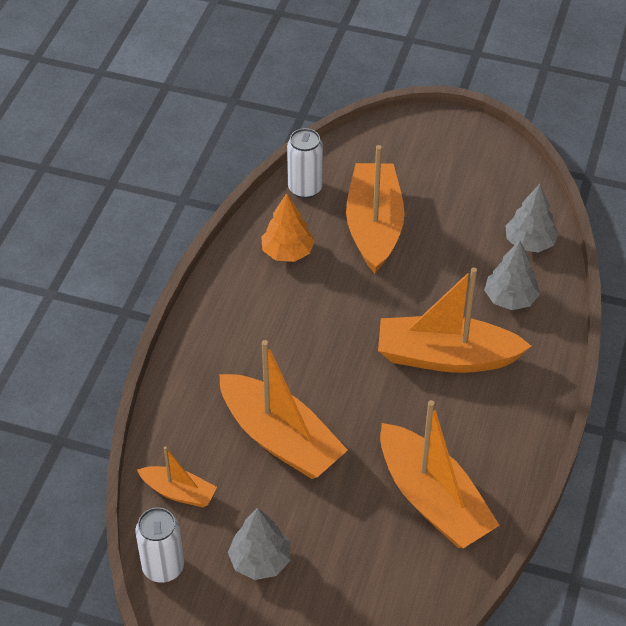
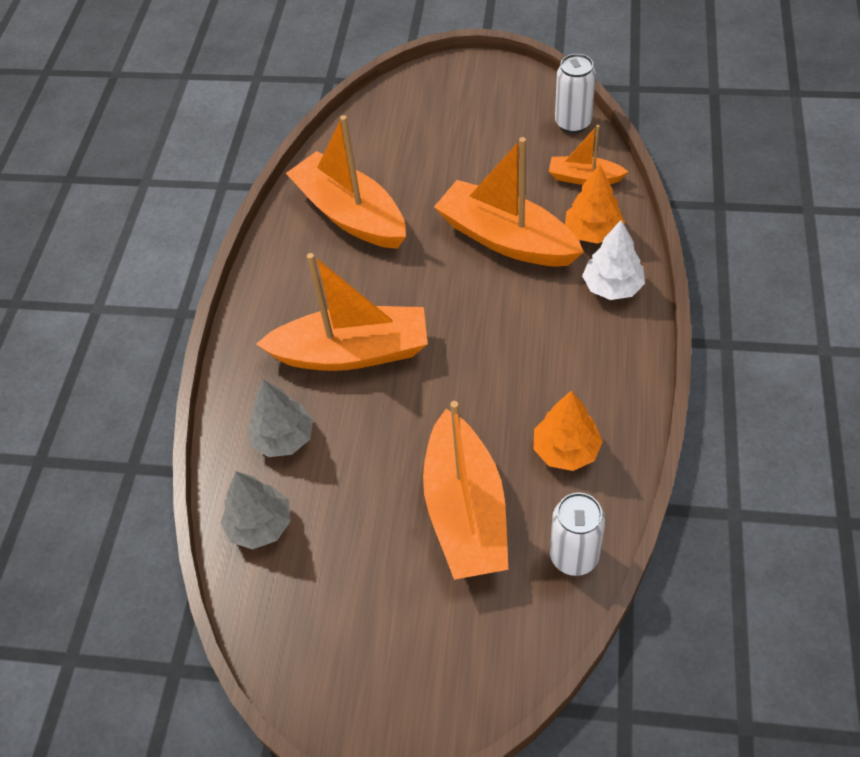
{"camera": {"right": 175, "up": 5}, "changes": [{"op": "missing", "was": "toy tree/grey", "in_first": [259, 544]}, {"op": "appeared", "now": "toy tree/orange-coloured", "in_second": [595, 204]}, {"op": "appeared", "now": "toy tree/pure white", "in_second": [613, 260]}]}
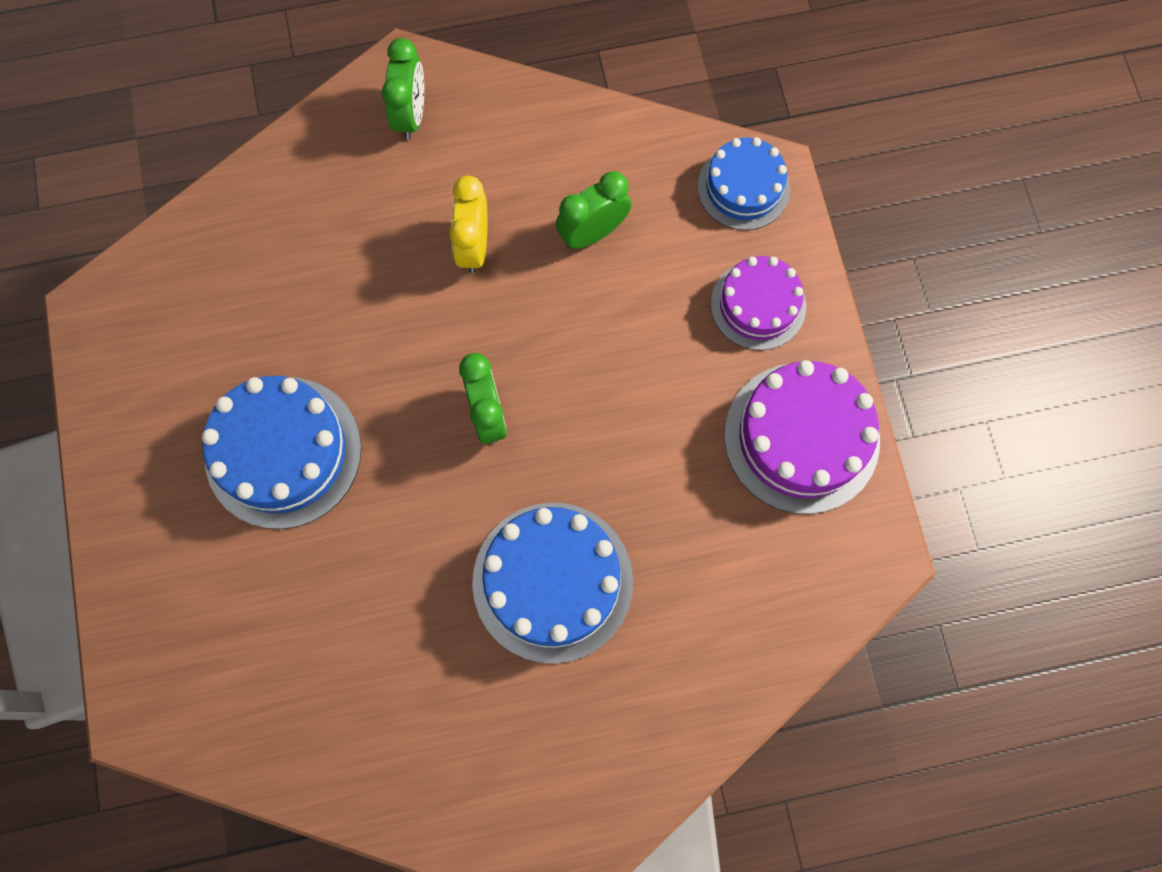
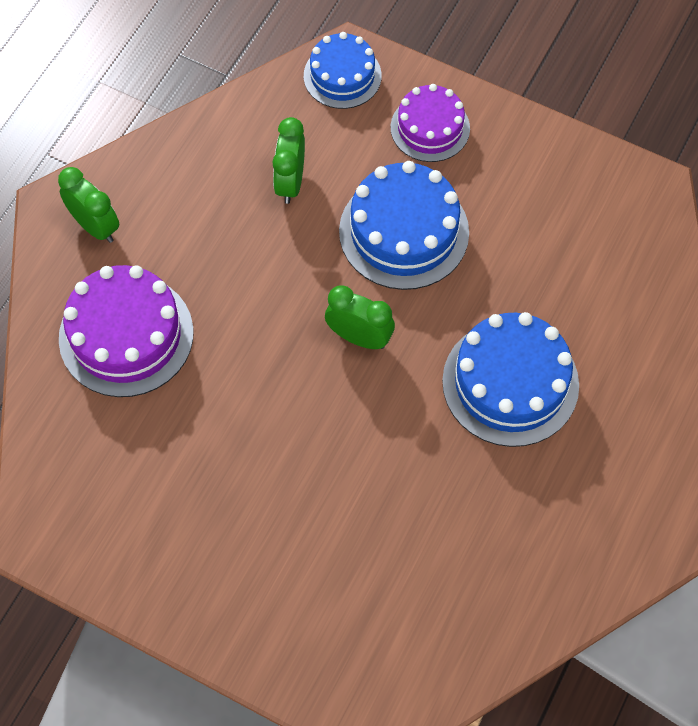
{"camera": {"right": -50, "up": -10}, "changes": [{"op": "missing", "was": "alarm clock/yellow", "in_first": [468, 224]}, {"op": "relocated", "was": "gateau/violet", "in_first": [802, 437], "in_second": [126, 331]}, {"op": "relocated", "was": "gateau/cobalt", "in_first": [281, 452], "in_second": [404, 225]}]}
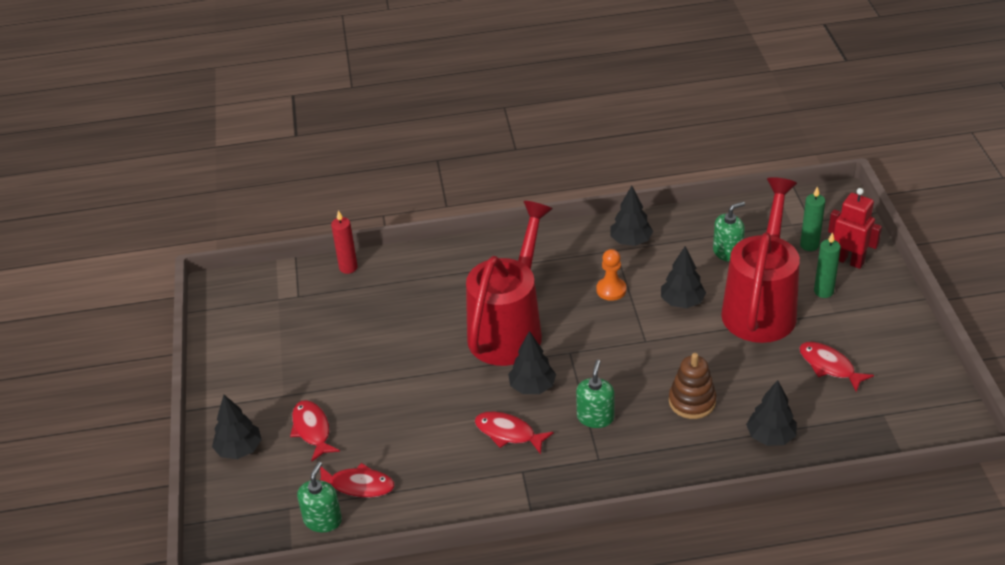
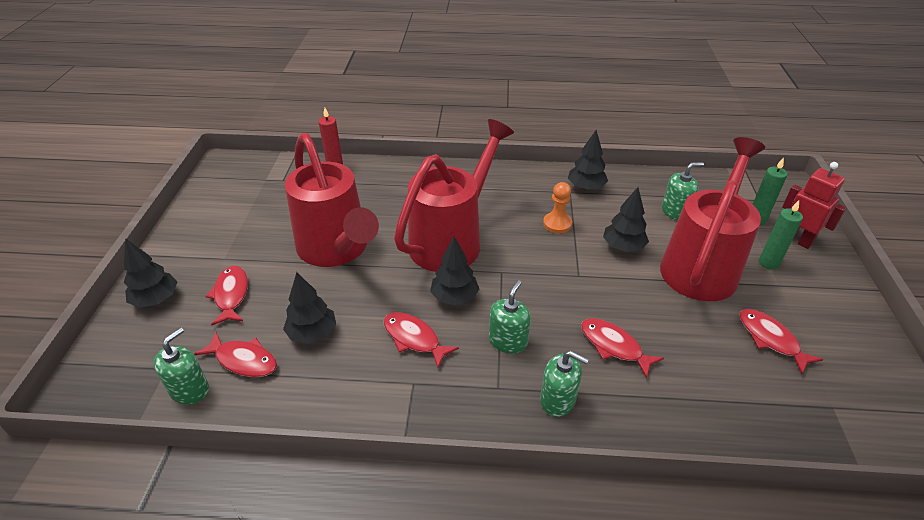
{"camera": {"right": 10, "up": 0}, "changes": [{"op": "exchanged", "was": "stacking rings/russet", "now": "fish figure/crimson", "in_first": [692, 386], "in_second": [622, 348]}, {"op": "relocated", "was": "toy tree/jet-black", "in_first": [771, 413], "in_second": [309, 308]}, {"op": "appeared", "now": "sprinkling can/crimson", "in_second": [332, 200]}, {"op": "appeared", "now": "soap dispenser/leaf-green", "in_second": [564, 384]}]}
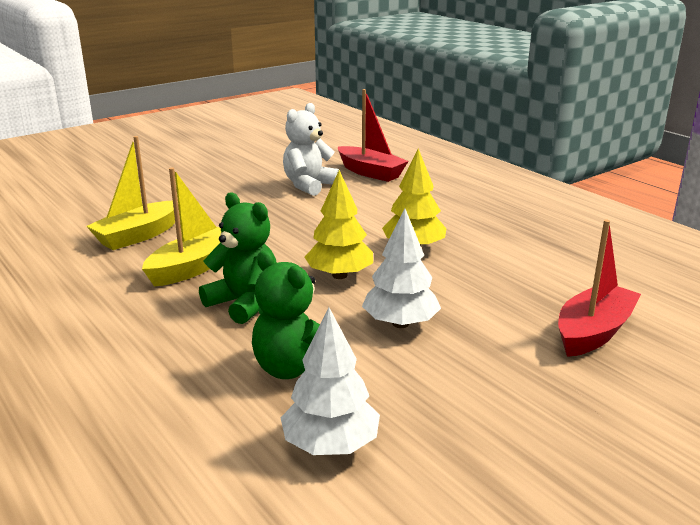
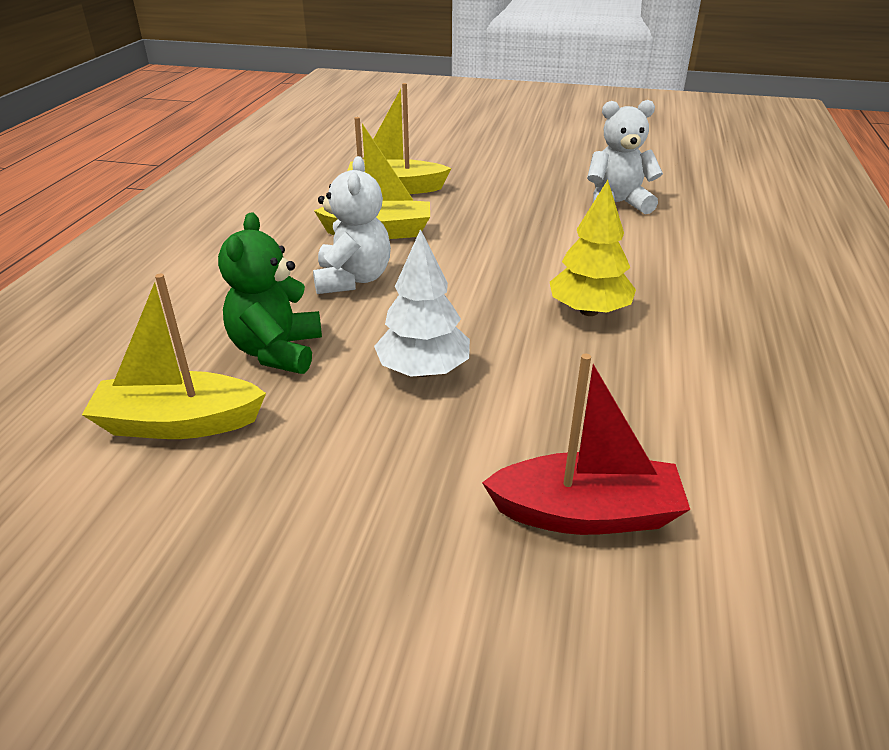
{"camera": {"right": 50, "up": 10}, "changes": [{"op": "missing", "was": "boat/crimson", "in_first": [373, 135]}, {"op": "missing", "was": "toy tree/yellow", "in_first": [339, 224]}, {"op": "colour", "was": "teddy bear/leaf-green", "now": "teddy bear/pure white", "in_first": [238, 258], "in_second": [352, 225]}, {"op": "exchanged", "was": "toy tree/pure white", "now": "boat/yellow", "in_first": [330, 381], "in_second": [174, 356]}]}
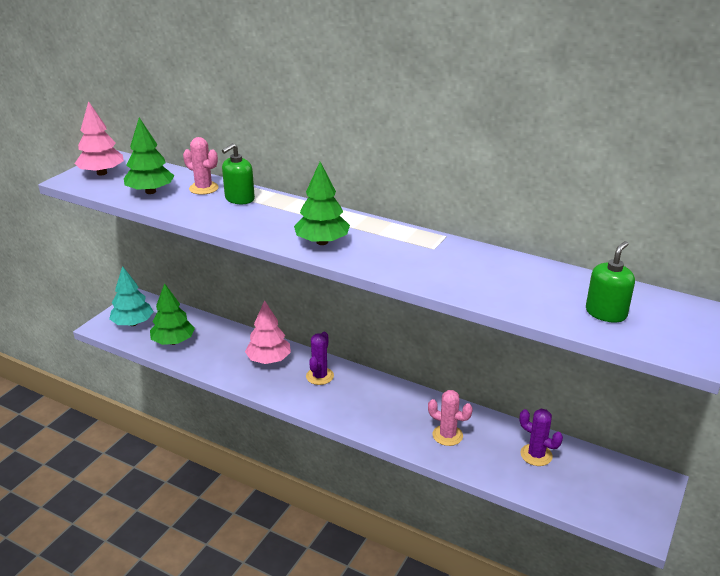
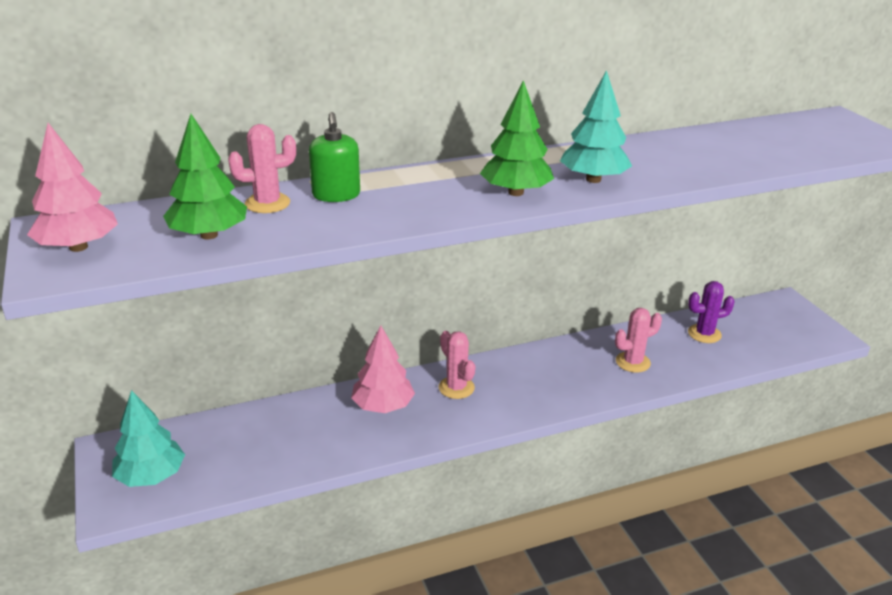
{"camera": {"right": -50, "up": 0}, "changes": [{"op": "missing", "was": "soap dispenser/leaf-green", "in_first": [610, 282]}, {"op": "missing", "was": "toy tree/leaf-green", "in_first": [172, 314]}, {"op": "colour", "was": "saguaro cactus/violet", "now": "saguaro cactus/pink", "in_first": [320, 358], "in_second": [457, 365]}, {"op": "appeared", "now": "toy tree/turquoise", "in_second": [596, 126]}]}
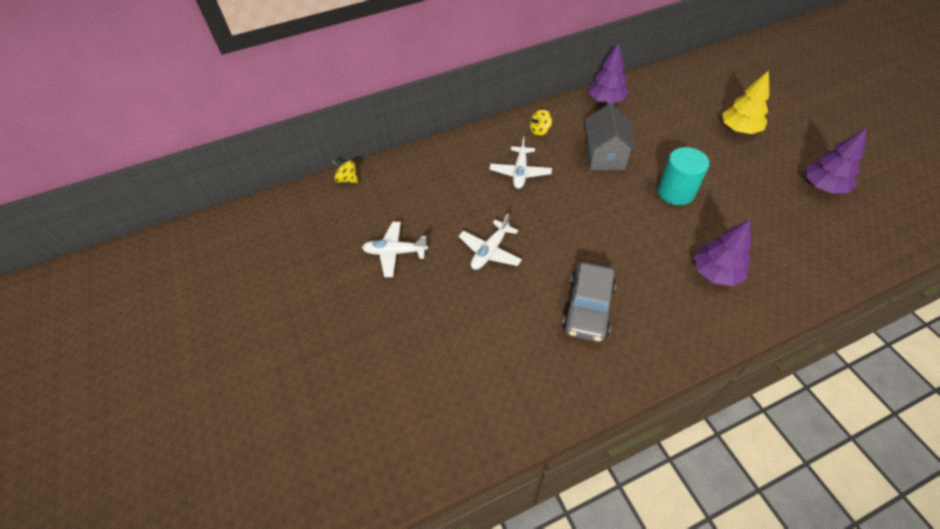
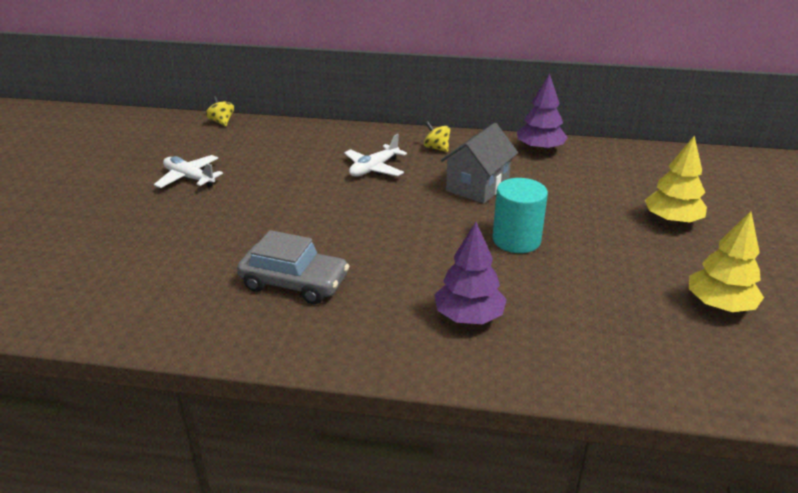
{"camera": {"right": 30, "up": -20}, "changes": [{"op": "spun", "was": "spinning top/yellow", "in_first": [541, 122], "in_second": [437, 136], "clockwise": 45}, {"op": "colour", "was": "toy tree/violet", "now": "toy tree/yellow", "in_first": [836, 161], "in_second": [726, 261]}, {"op": "missing", "was": "toy plane/pure white", "in_first": [490, 241]}, {"op": "spun", "was": "toy car/grey", "in_first": [589, 302], "in_second": [293, 267], "clockwise": -120}]}
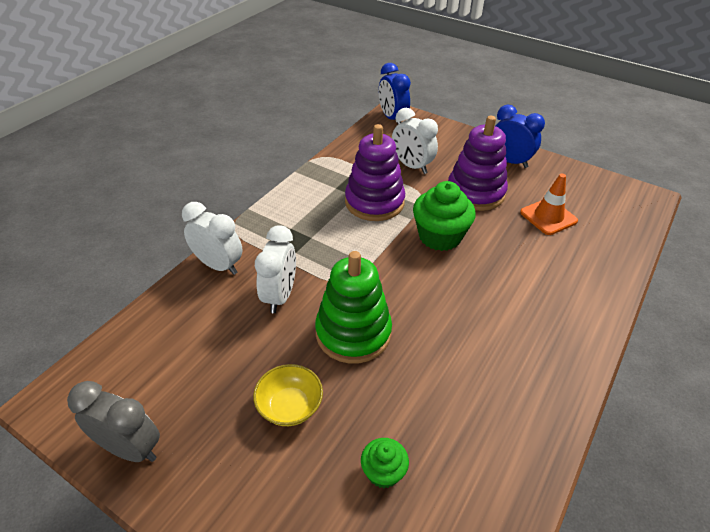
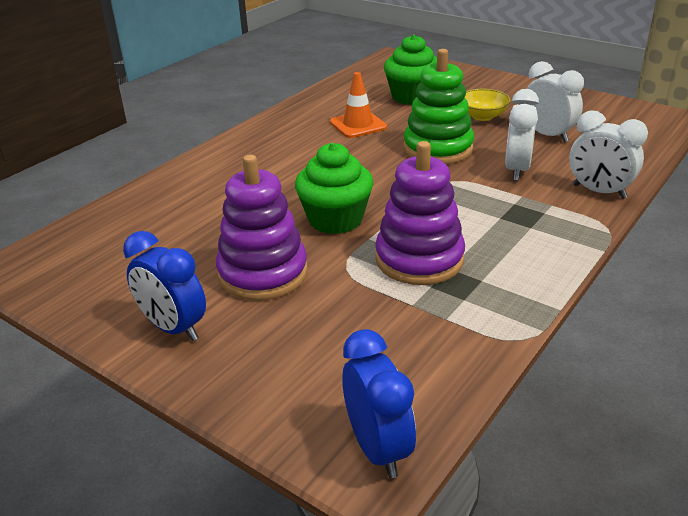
{"camera": {"right": -175, "up": -10}, "changes": [{"op": "relocated", "was": "alarm clock/pure white", "in_first": [415, 141], "in_second": [555, 101]}, {"op": "relocated", "was": "safety cone/orange-coloured", "in_first": [549, 204], "in_second": [358, 105]}, {"op": "missing", "was": "alarm clock/grey", "in_first": [113, 421]}, {"op": "size", "was": "muffin/leaf-green", "in_first": [385, 463], "in_second": [410, 69], "ratio": 1.86}]}
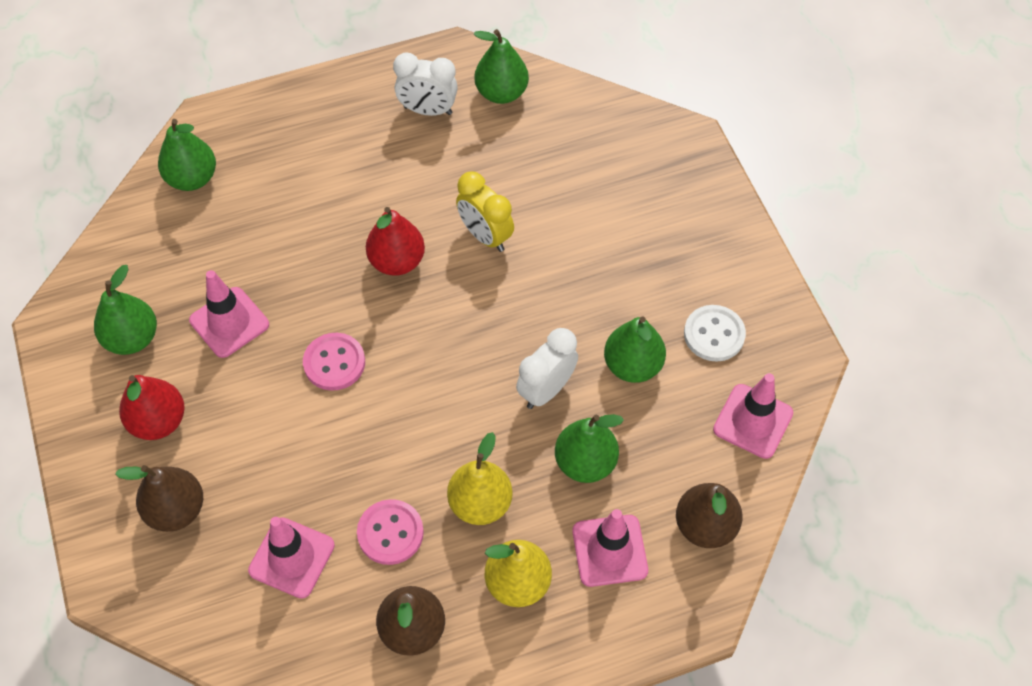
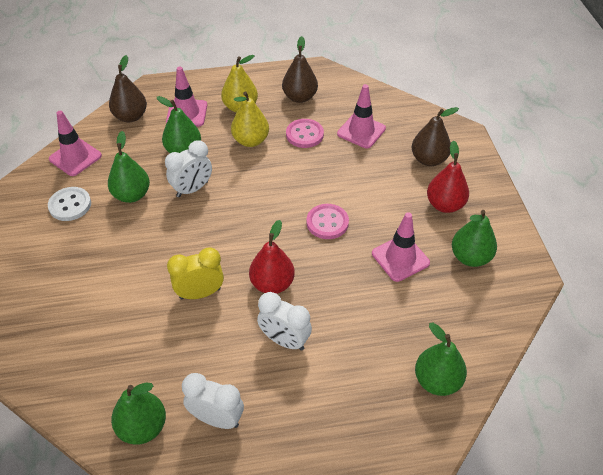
{"camera": {"right": -170, "up": -10}, "changes": [{"op": "spun", "was": "alarm clock/yellow", "in_first": [485, 212], "in_second": [195, 273], "clockwise": -75}, {"op": "appeared", "now": "alarm clock/pure white", "in_second": [284, 321]}]}
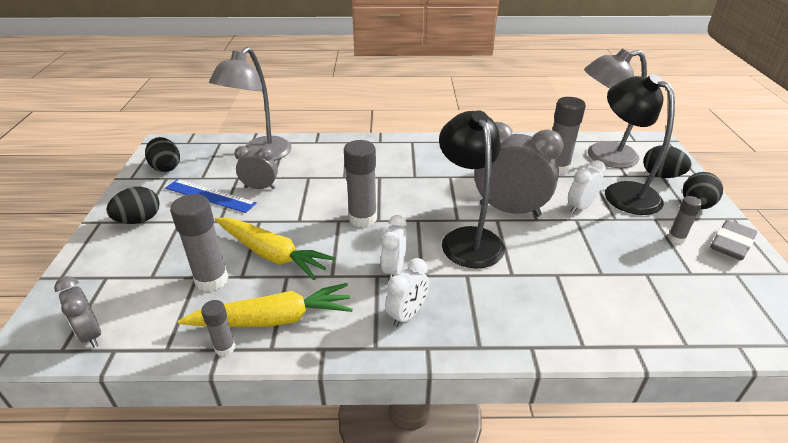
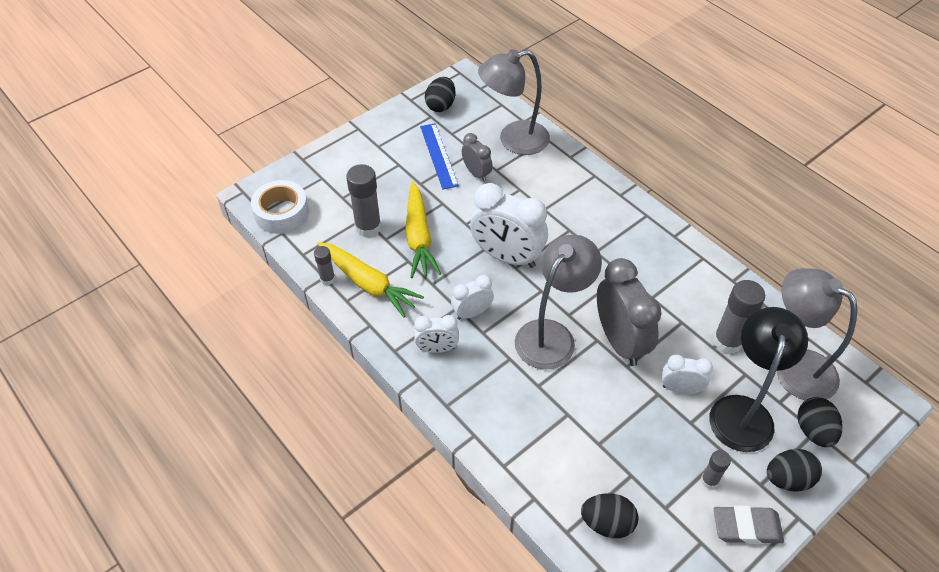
{"camera": {"right": 50, "up": 15}, "changes": [{"op": "colour", "was": "desk lamp/jet-black", "now": "desk lamp/grey", "in_first": [472, 189], "in_second": [558, 302]}, {"op": "exchanged", "was": "stick of glue/grey", "now": "alarm clock/pure white", "in_first": [360, 183], "in_second": [509, 225]}, {"op": "relocated", "was": "egg shape/jet-black", "in_first": [133, 205], "in_second": [609, 515]}, {"op": "exchanged", "was": "alarm clock/grey", "now": "sticky tape/pure white", "in_first": [77, 311], "in_second": [280, 207]}]}
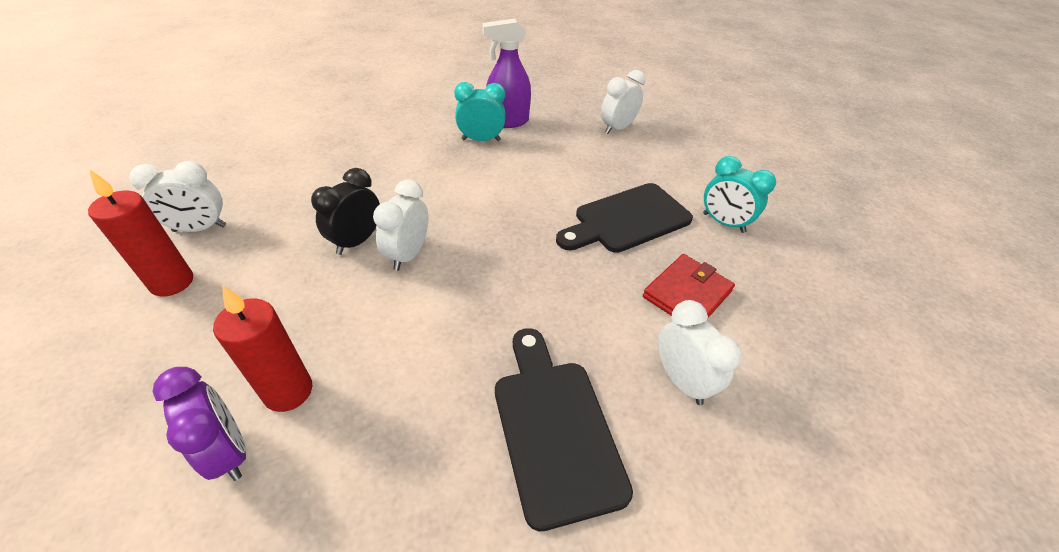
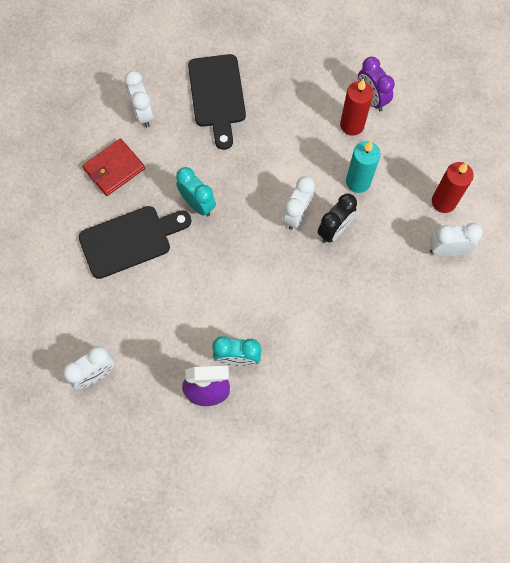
{"camera": {"right": -170, "up": 25}, "changes": [{"op": "relocated", "was": "alarm clock/turquoise", "in_first": [739, 194], "in_second": [196, 191]}, {"op": "appeared", "now": "pillar candle/turquoise", "in_second": [363, 167]}]}
